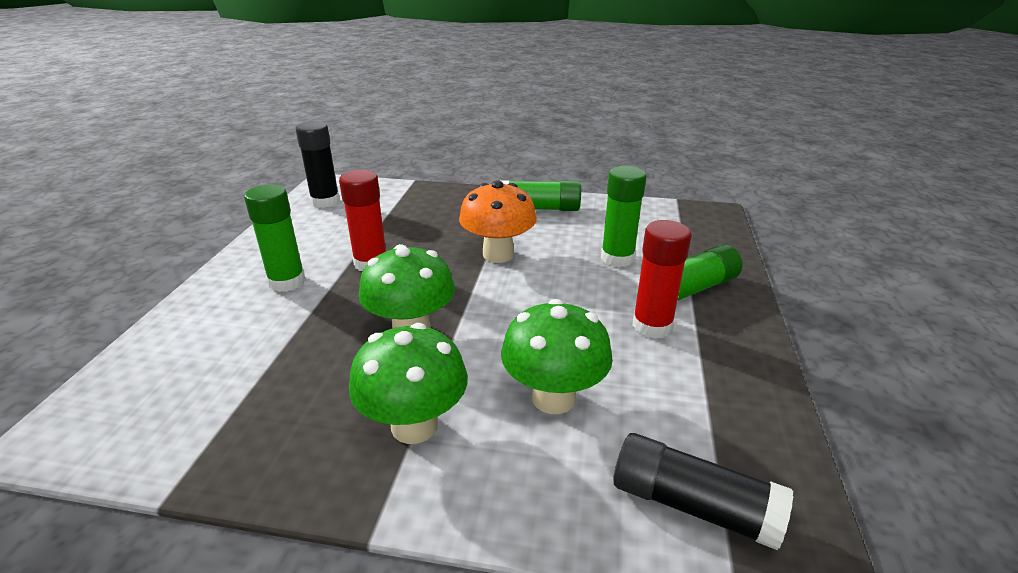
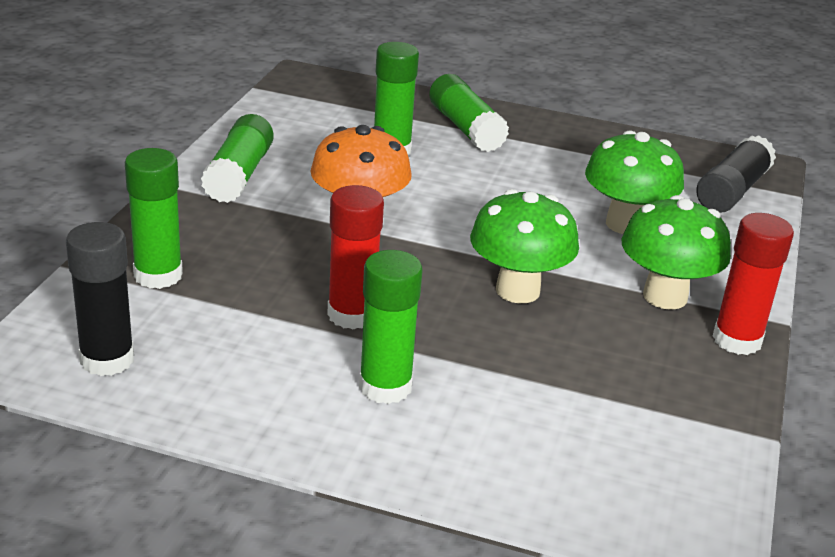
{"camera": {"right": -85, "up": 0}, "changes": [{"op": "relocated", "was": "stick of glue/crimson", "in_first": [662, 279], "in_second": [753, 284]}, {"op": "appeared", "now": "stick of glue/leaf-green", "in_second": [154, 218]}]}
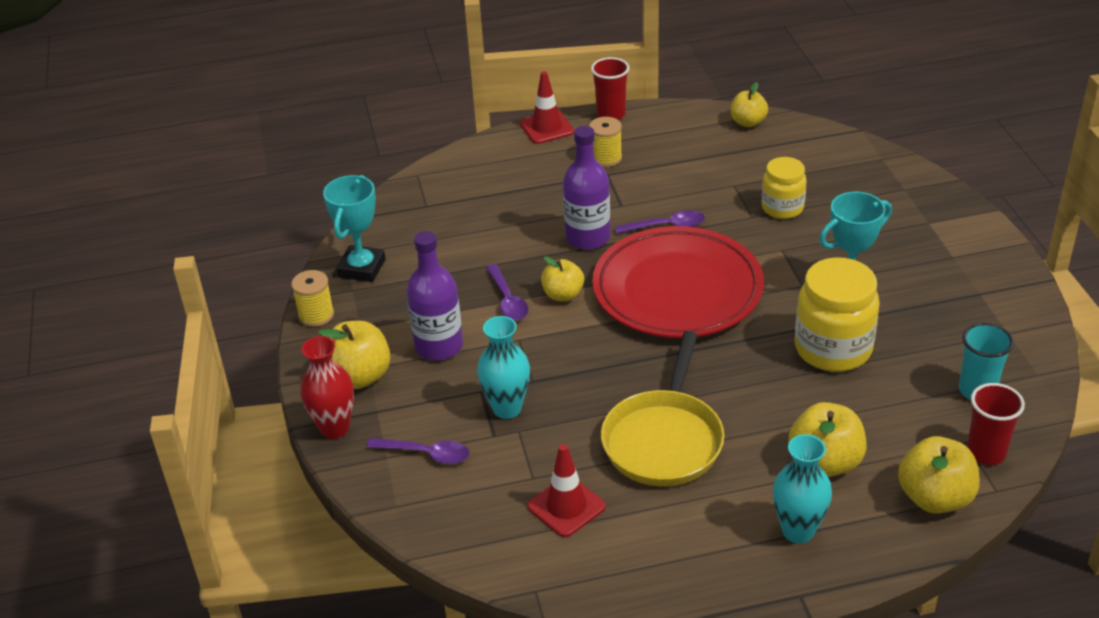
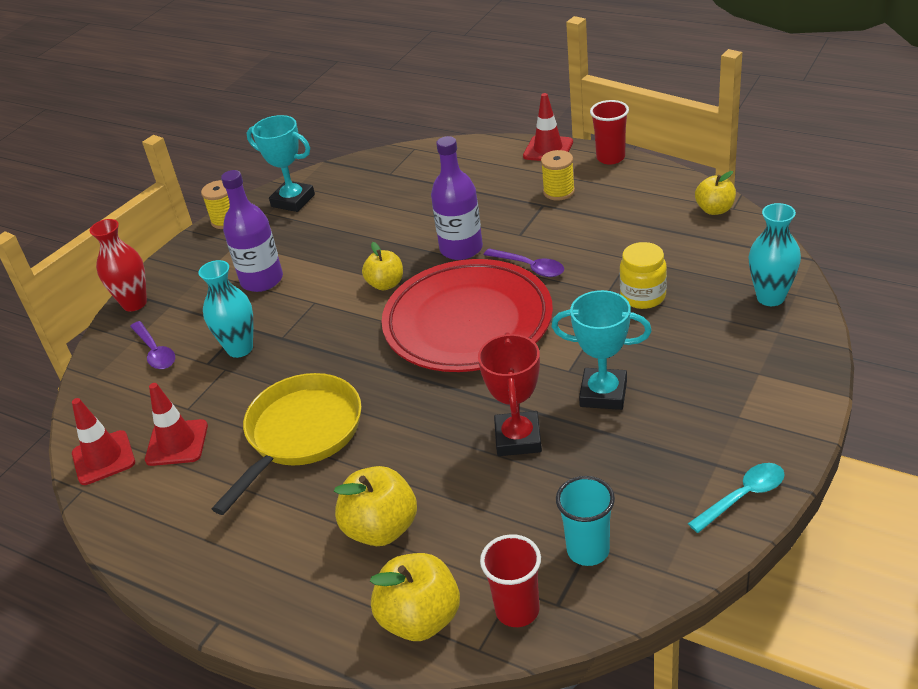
{"camera": {"right": 45, "up": 0}, "changes": [{"op": "spun", "was": "trophy/turquoise", "in_first": [354, 228], "in_second": [281, 163], "clockwise": 60}, {"op": "exchanged", "was": "jam jar/yellow", "now": "trophy/crimson", "in_first": [837, 315], "in_second": [510, 394]}, {"op": "missing", "was": "spoon/violet", "in_first": [507, 292]}, {"op": "missing", "was": "toy apple/yellow", "in_first": [354, 355]}, {"op": "spun", "was": "pan/yellow", "in_first": [662, 408], "in_second": [287, 444], "clockwise": 150}, {"op": "relocated", "was": "vase/turquoise", "in_first": [802, 489], "in_second": [775, 254]}, {"op": "appeared", "now": "safety cone/crimson", "in_second": [103, 441]}, {"op": "appeared", "now": "spoon/turquoise", "in_second": [736, 498]}]}
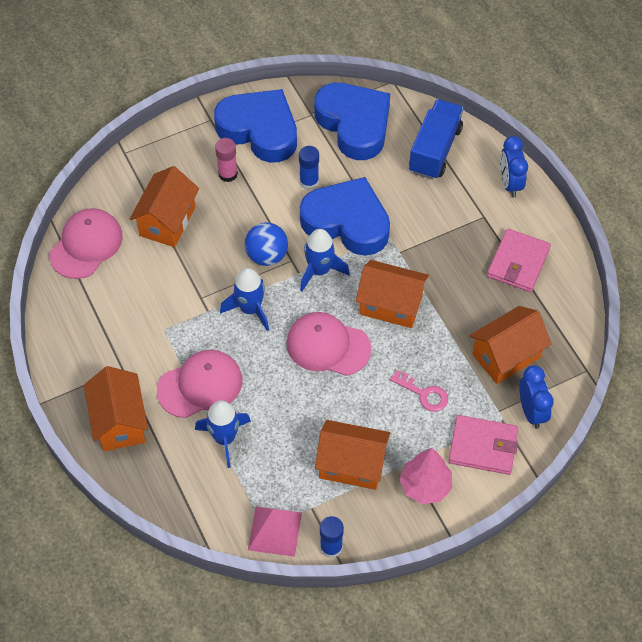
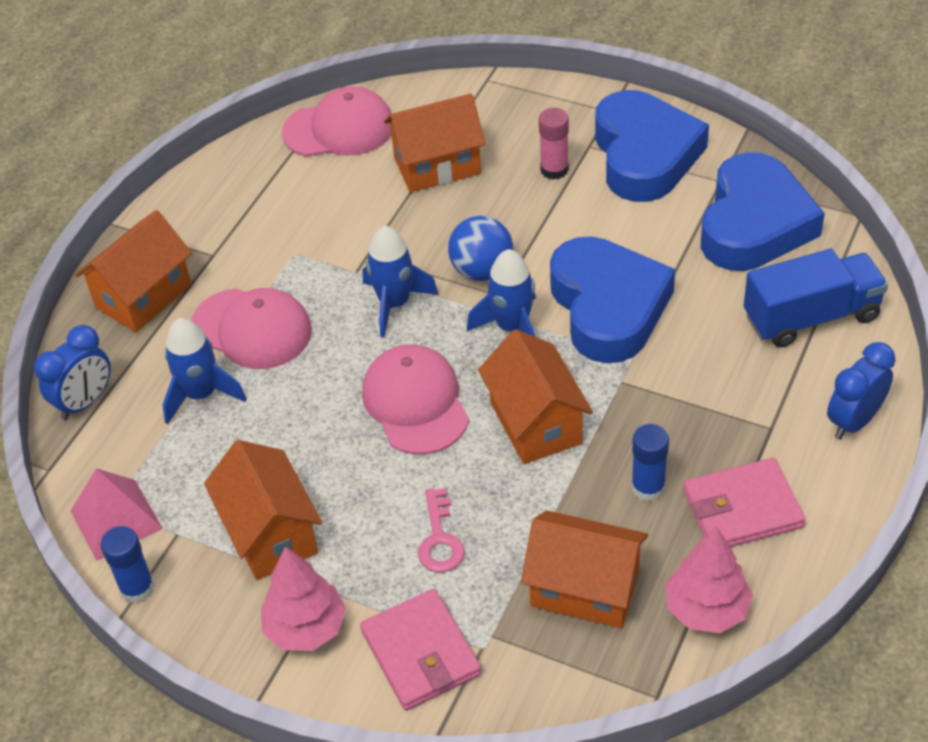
{"camera": {"right": 55, "up": -10}, "changes": [{"op": "relocated", "was": "stick of glue/cobalt", "in_first": [309, 168], "in_second": [650, 462]}, {"op": "relocated", "was": "alarm clock/cobalt", "in_first": [536, 397], "in_second": [72, 372]}, {"op": "appeared", "now": "toy tree/pink", "in_second": [709, 579]}]}
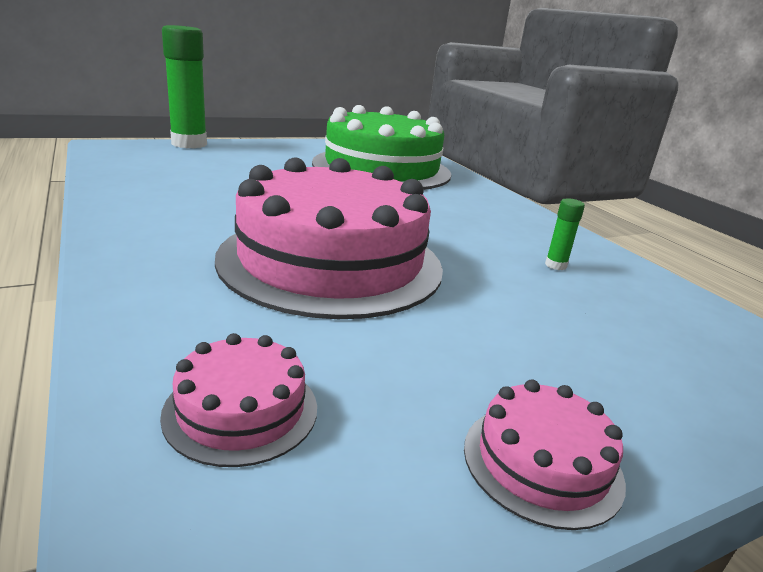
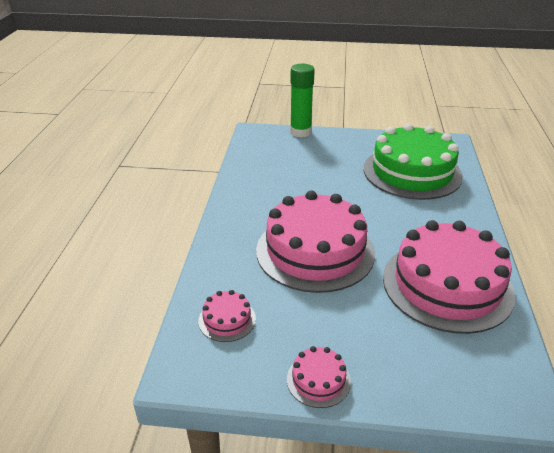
{"camera": {"right": 35, "up": 10}, "changes": [{"op": "exchanged", "was": "stick of glue/leaf-green", "now": "gateau/pink", "in_first": [565, 234], "in_second": [449, 277]}]}
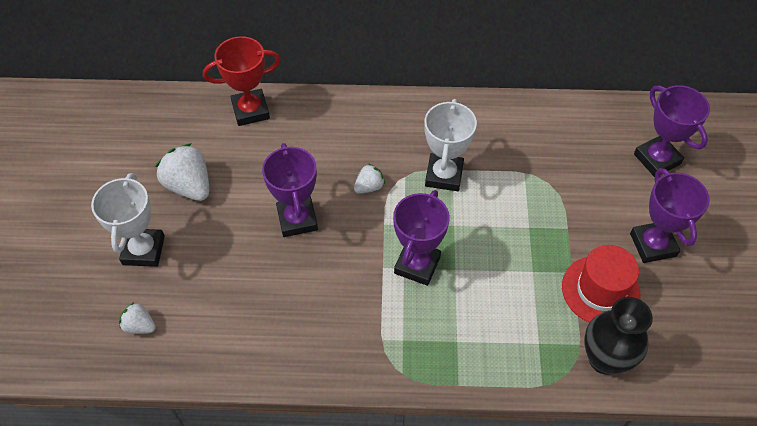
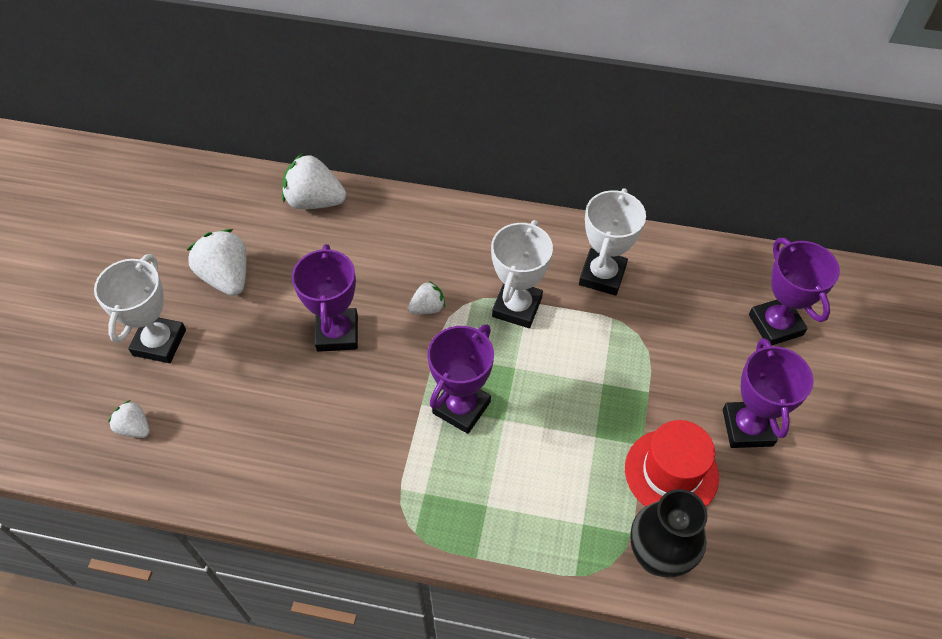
{"camera": {"right": 10, "up": 0}, "changes": [{"op": "exchanged", "was": "trophy/crimson", "now": "berry/pure white", "in_first": [242, 81], "in_second": [314, 181]}, {"op": "appeared", "now": "trophy/pure white", "in_second": [612, 242]}]}
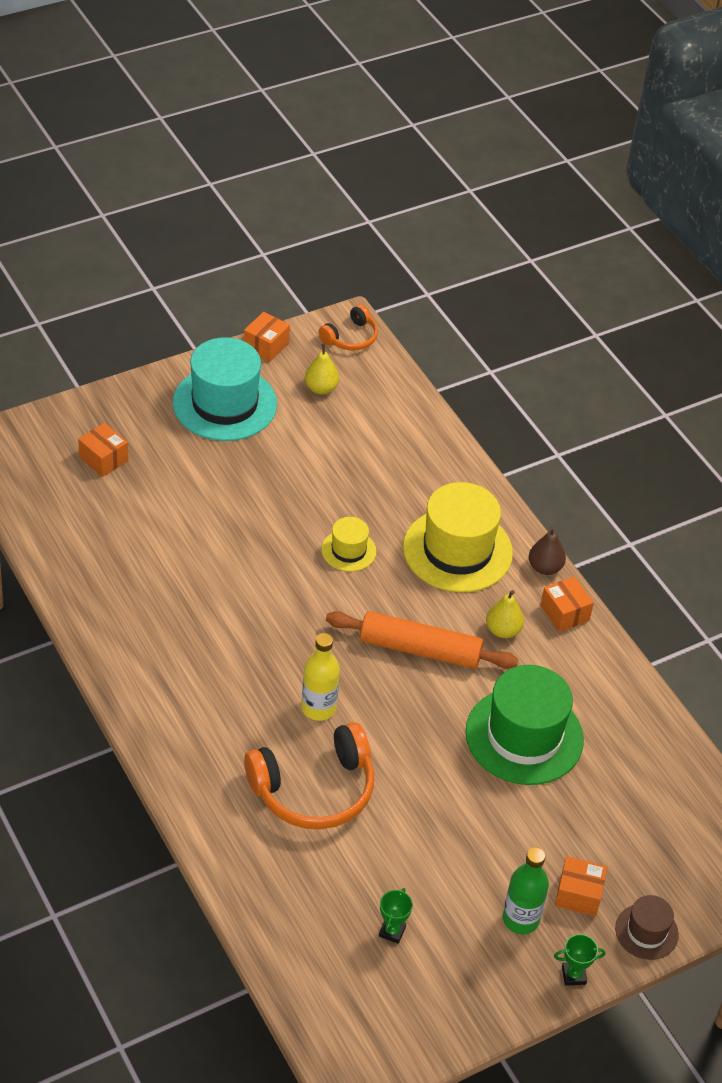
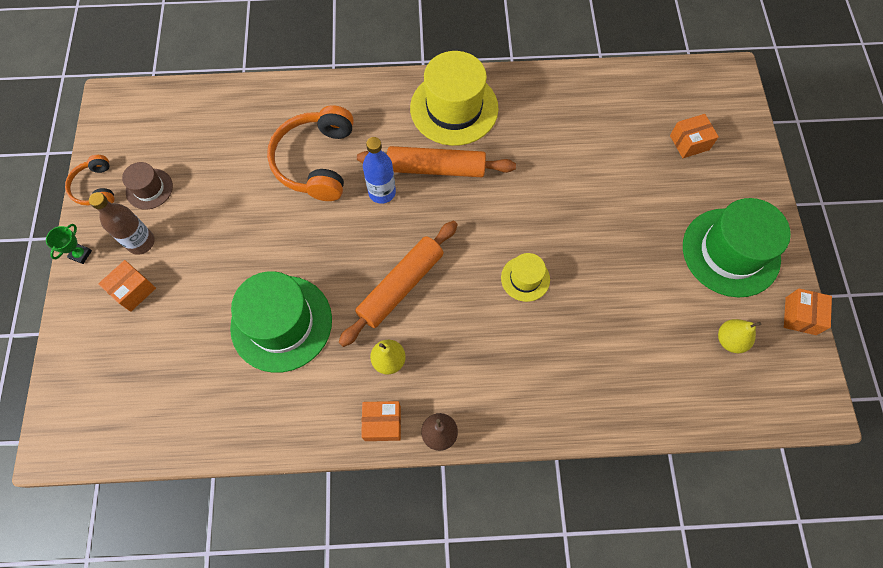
{"camera": {"right": 120, "up": 20}, "changes": [{"op": "relocated", "was": "headphones/orange-coloured", "in_first": [348, 327], "in_second": [90, 180]}, {"op": "spun", "was": "parcel/orange-coloured", "in_first": [267, 337], "in_second": [808, 312], "clockwise": 45}, {"op": "colour", "was": "tall hat/turquoise", "now": "tall hat/leaf-green", "in_first": [225, 389], "in_second": [737, 247]}, {"op": "relocated", "was": "tall hat/yellow", "in_first": [458, 537], "in_second": [454, 98]}, {"op": "colour", "was": "drink bottle/yellow", "now": "drink bottle/cobalt", "in_first": [321, 677], "in_second": [379, 170]}, {"op": "colour", "was": "drink bottle/leaf-green", "now": "drink bottle/russet", "in_first": [526, 890], "in_second": [122, 223]}, {"op": "missing", "was": "trophy/leaf-green", "in_first": [396, 916]}, {"op": "relocated", "was": "tall hat/russet", "in_first": [647, 927], "in_second": [147, 186]}, {"op": "appeared", "now": "dough roller/orange-coloured", "in_second": [436, 161]}]}
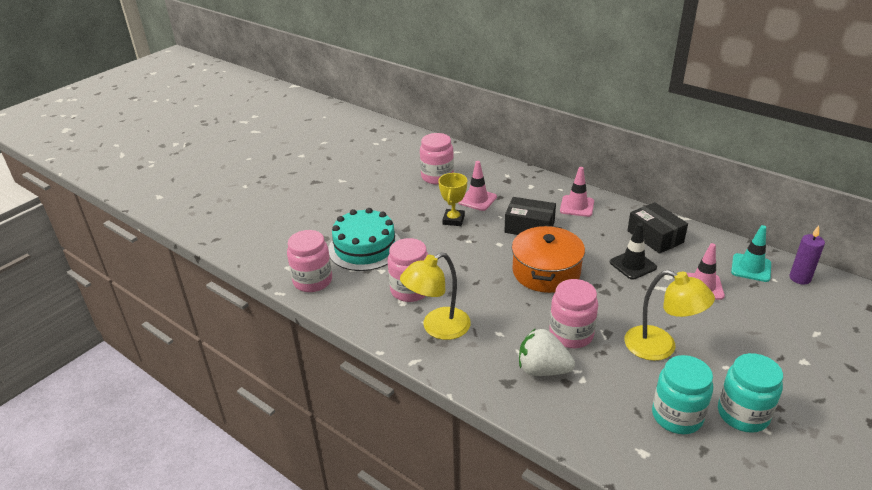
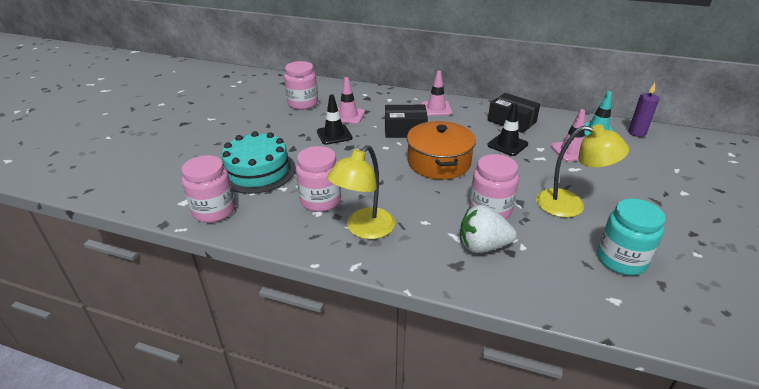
{"camera": {"right": -20, "up": 0}, "changes": [{"op": "exchanged", "was": "trophy/yellow", "now": "safety cone/jet-black", "in_first": [452, 199], "in_second": [334, 119]}, {"op": "missing", "was": "jam jar/turquoise", "in_first": [750, 393]}]}
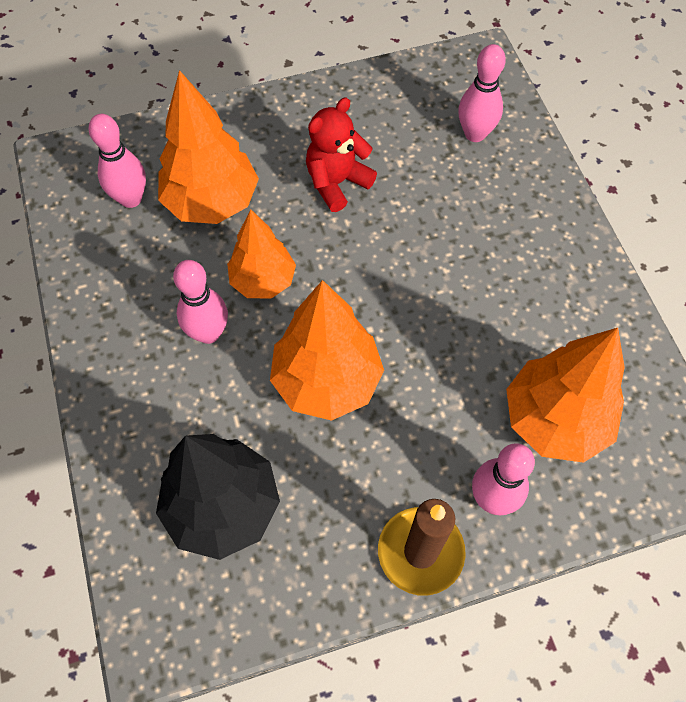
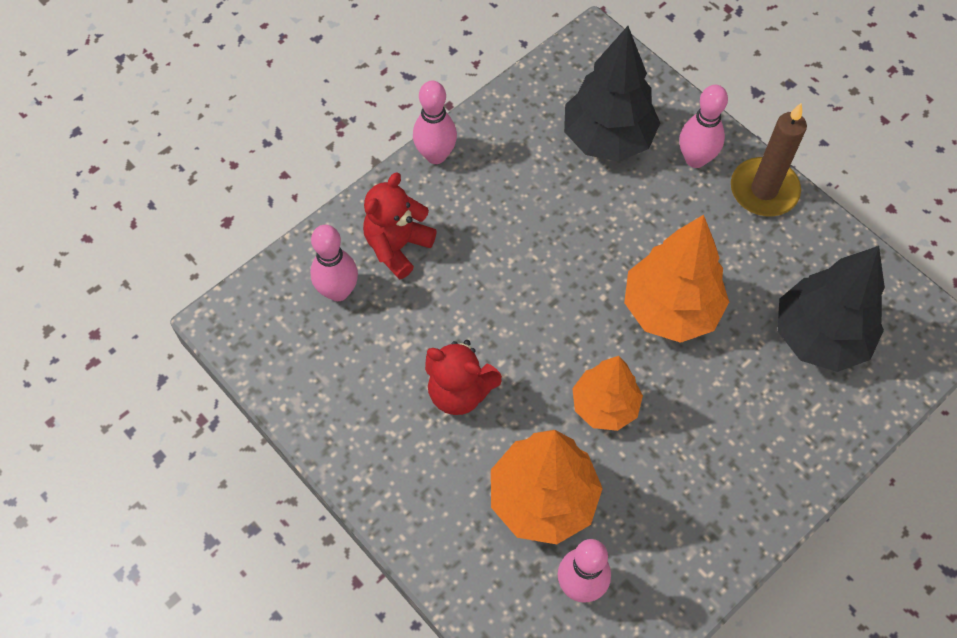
{"camera": {"right": -115, "up": 0}, "changes": [{"op": "relocated", "was": "tenpin/pink", "in_first": [200, 302], "in_second": [435, 122]}, {"op": "colour", "was": "toy tree/orange-coloured", "now": "toy tree/jet-black", "in_first": [565, 395], "in_second": [612, 94]}, {"op": "appeared", "now": "teddy bear/crimson", "in_second": [400, 225]}]}
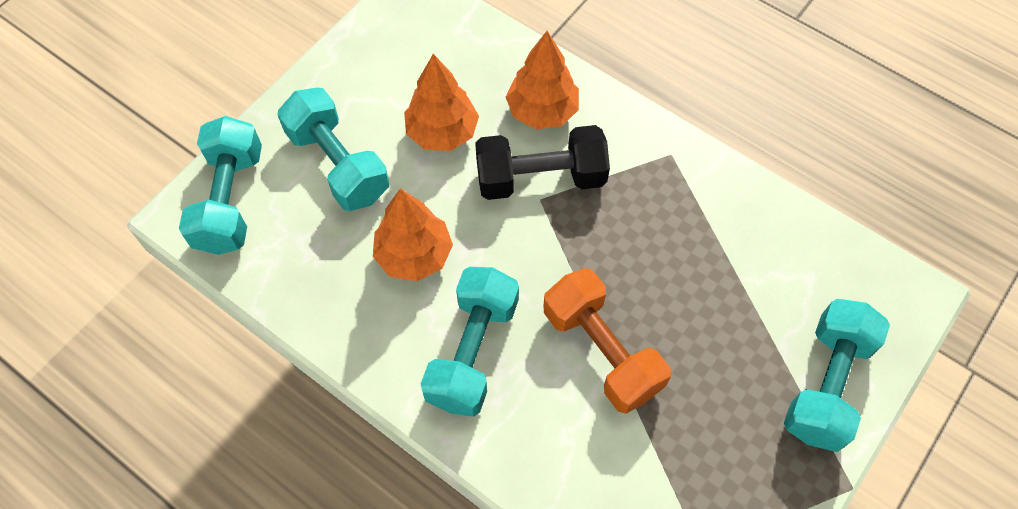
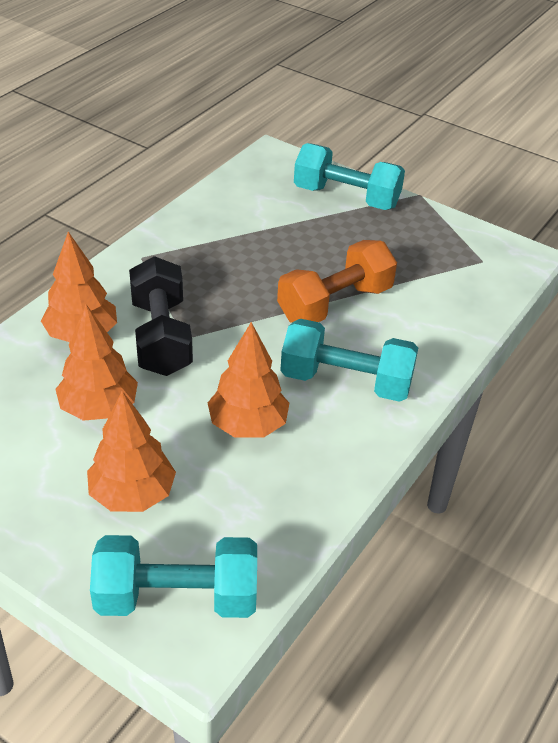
{"camera": {"right": -95, "up": -20}, "changes": [{"op": "exchanged", "was": "free weight/turquoise", "now": "toy tree/orange-coloured", "in_first": [333, 149], "in_second": [131, 451]}]}
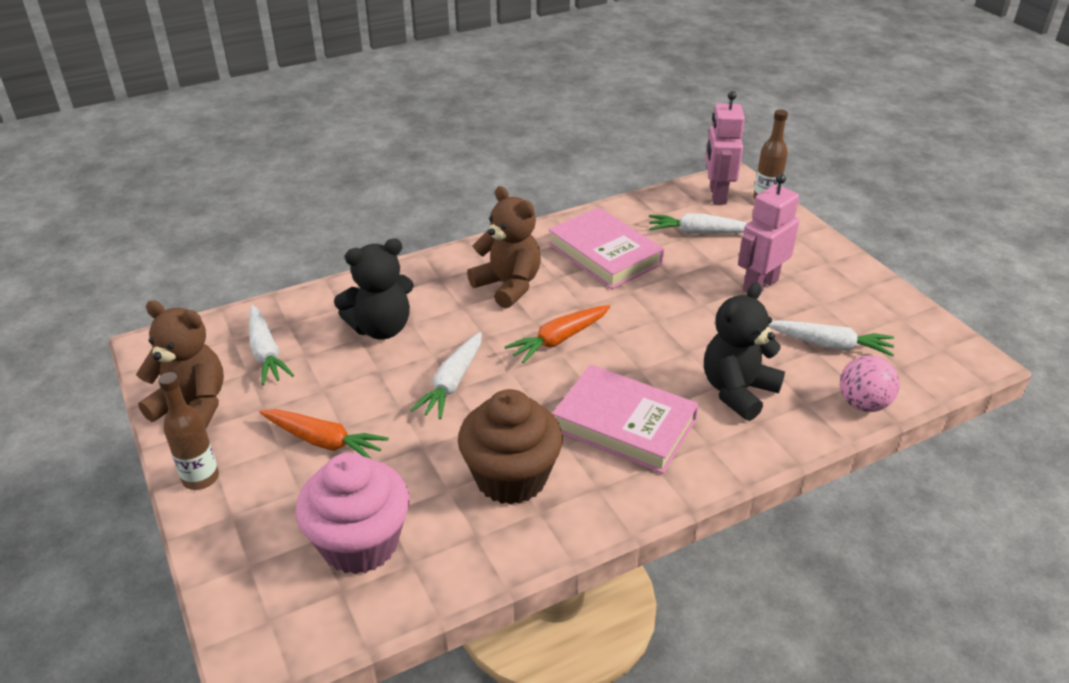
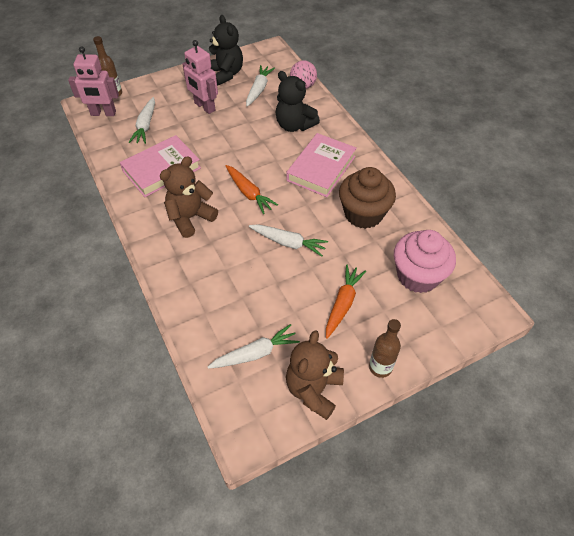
{"camera": {"right": -90, "up": 15}, "changes": [{"op": "relocated", "was": "teddy bear/jet-black", "in_first": [374, 288], "in_second": [226, 50]}]}
